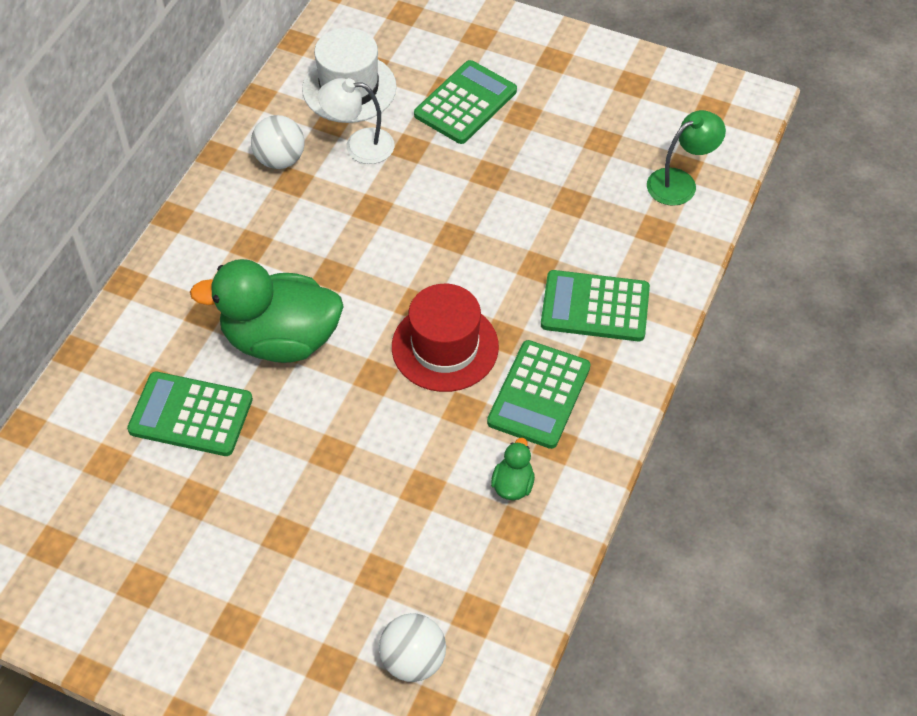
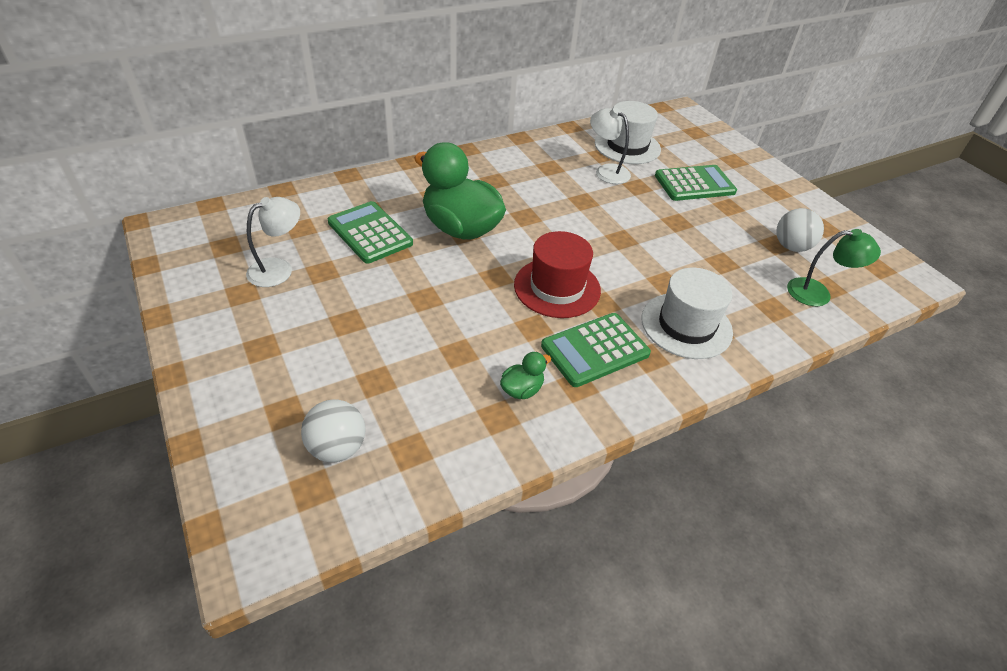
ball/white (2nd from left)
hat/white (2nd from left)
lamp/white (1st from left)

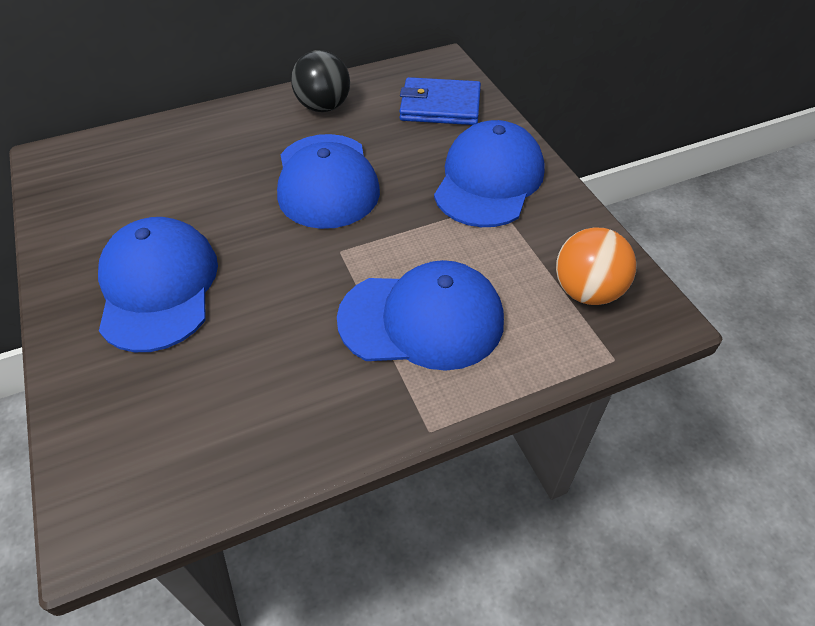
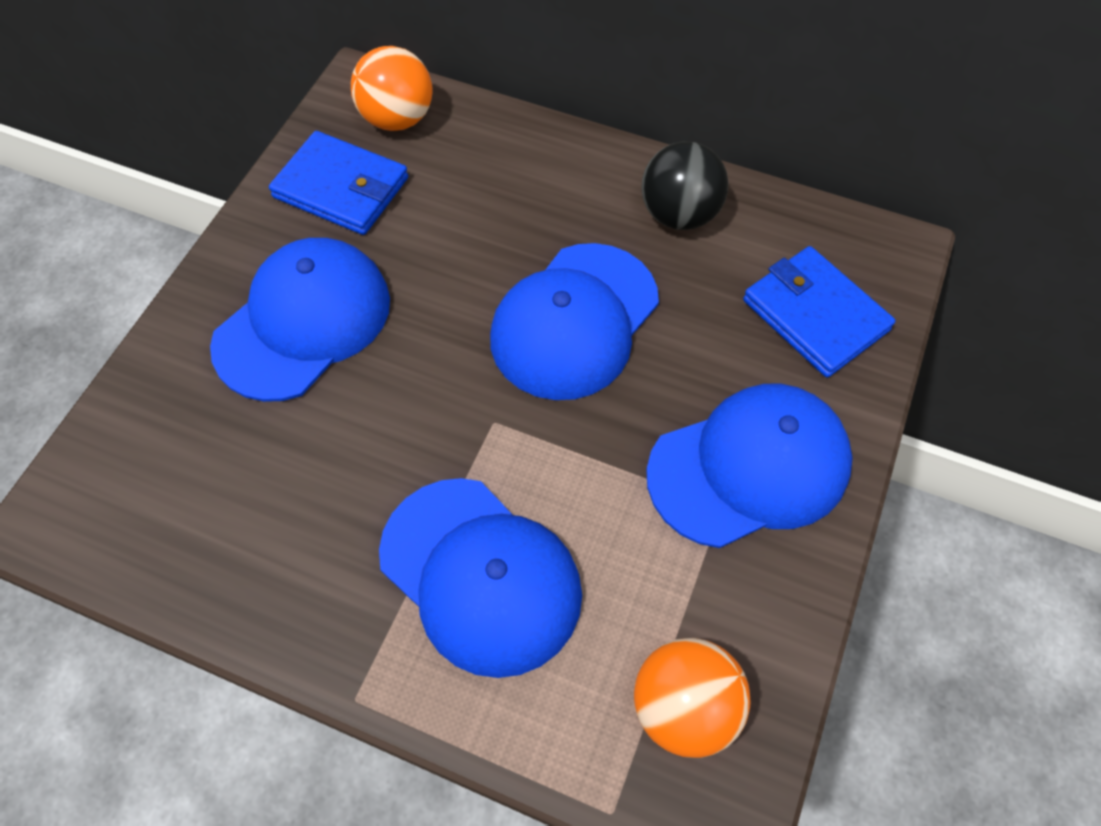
wallet/blue (1st from left)
ball/orange (1st from left)

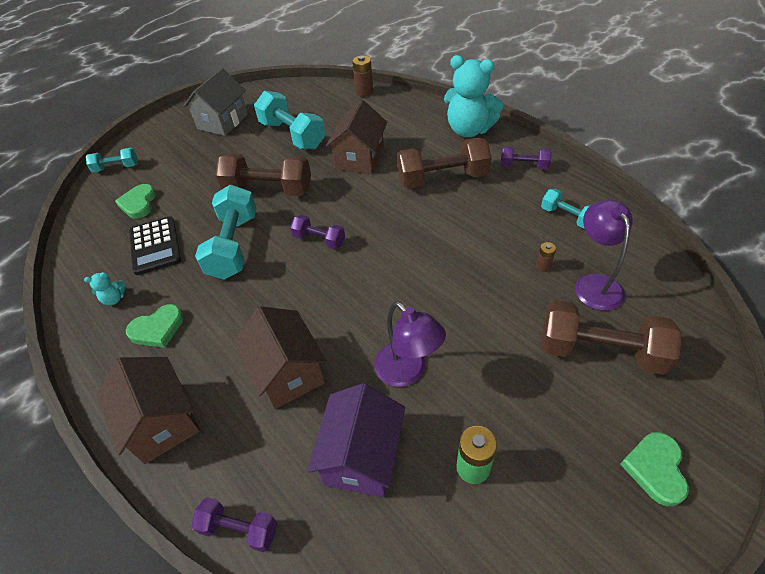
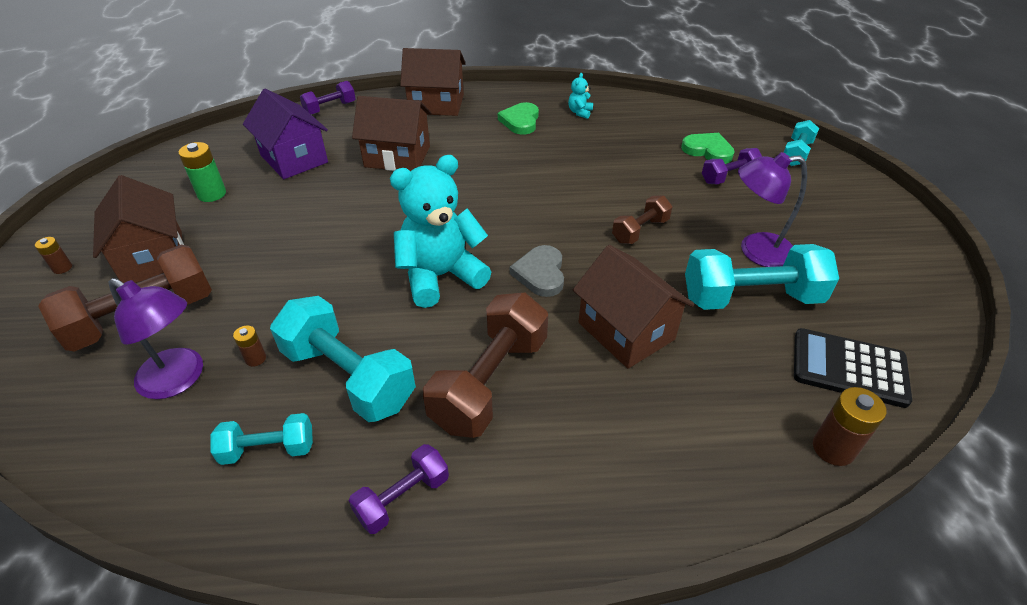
calculator/black
house/grey
dumbbell/turquoise (2nd from left)
dumbbell/brown (3rd from left)
dumbbell/purple (3rd from left)
lamp/purple (2nd from left)
teddy bear/turquoise (1st from left)
battery/brown (1st from left)
house/brown (1st from left)
heart/grey

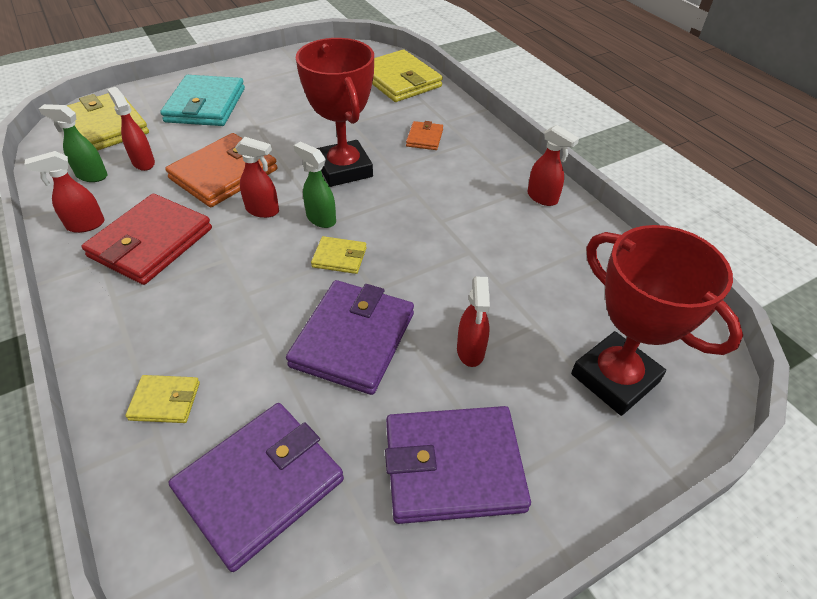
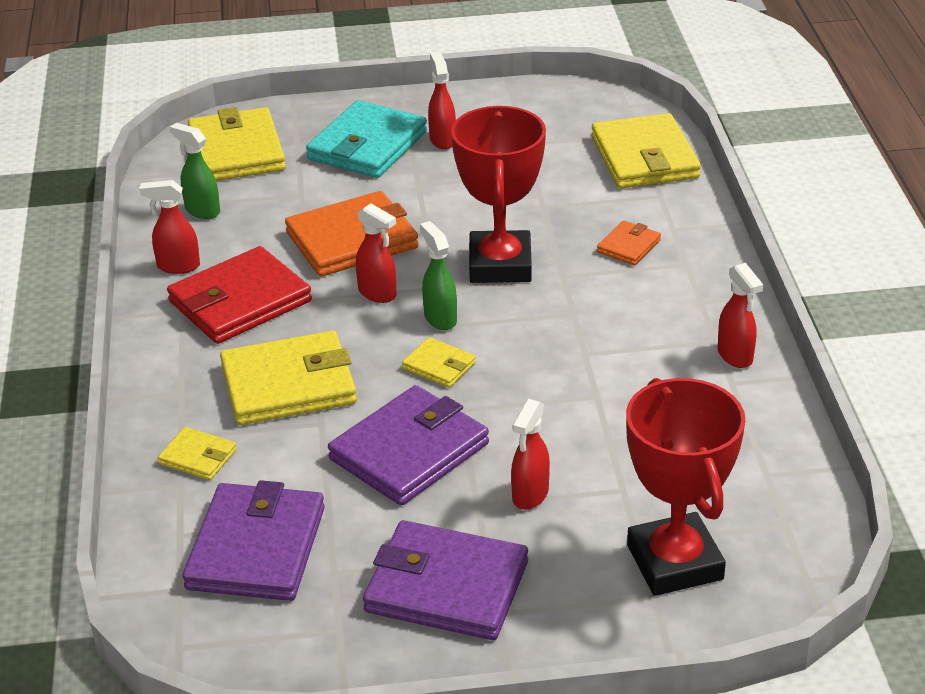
spray bottle/red (3rd from left)
wallet/purple (1st from left)
wallet/yellow (3rd from left)

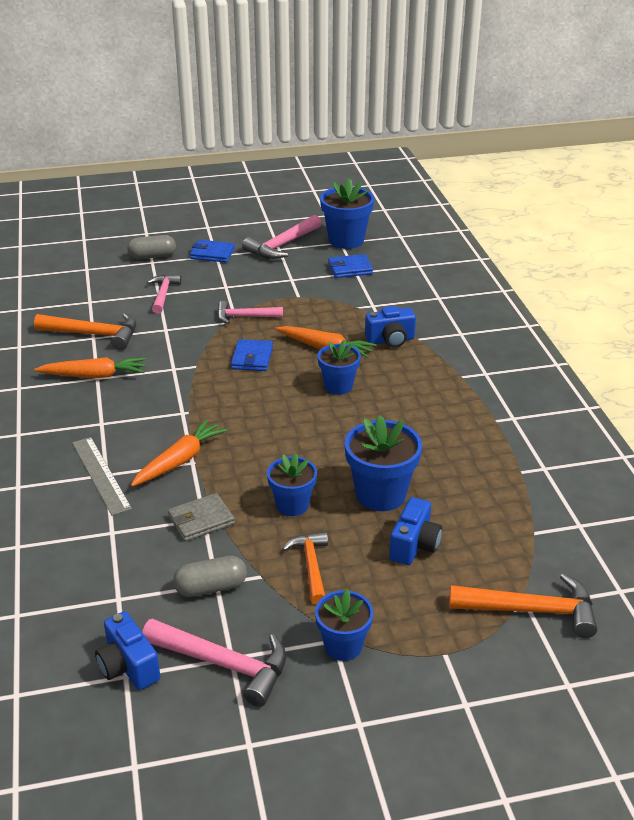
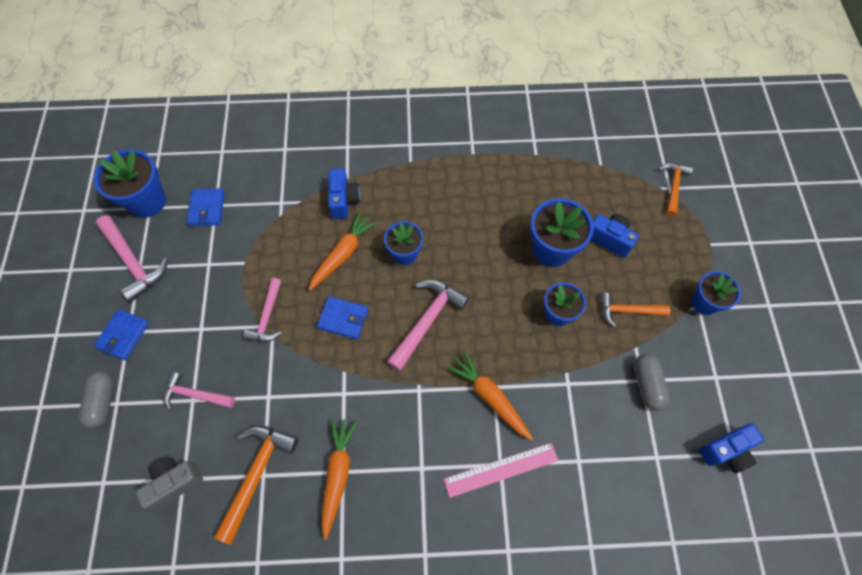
ruler/pink
hammer/pink (4th from left)
wallet/grey
hammer/orange (3rd from left)
camera/grey

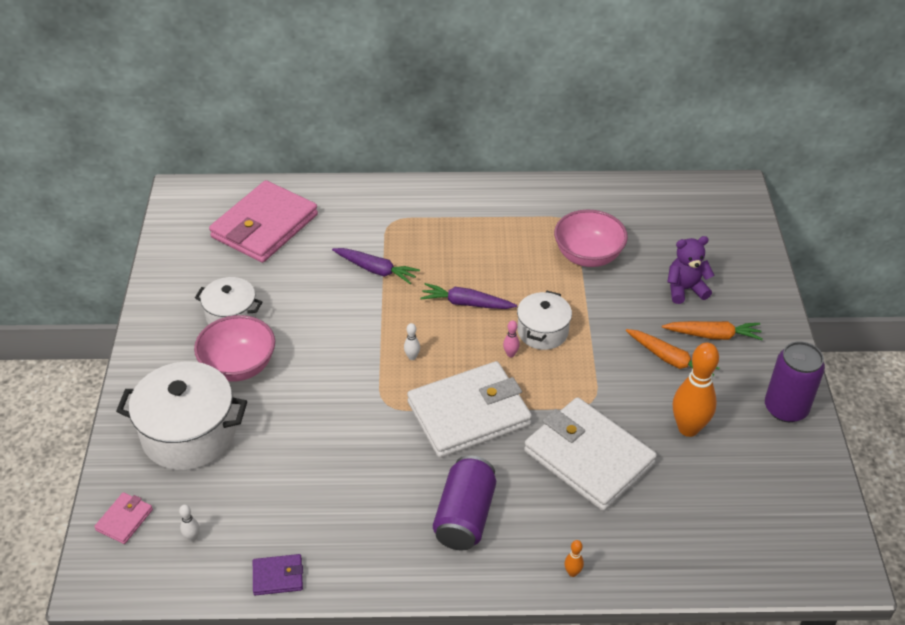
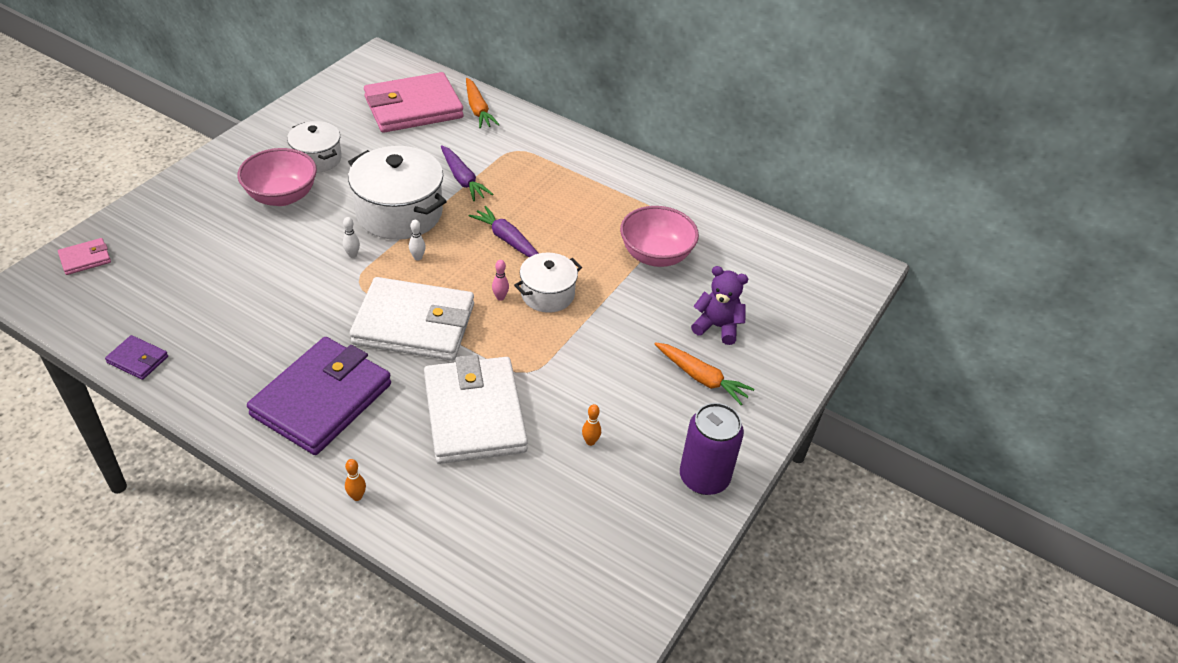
pot/white (2nd from left)
bowling pin/white (1st from left)
wallet/purple (2nd from left)
carrot/orange (1st from left)
bowling pin/orange (2nd from left)

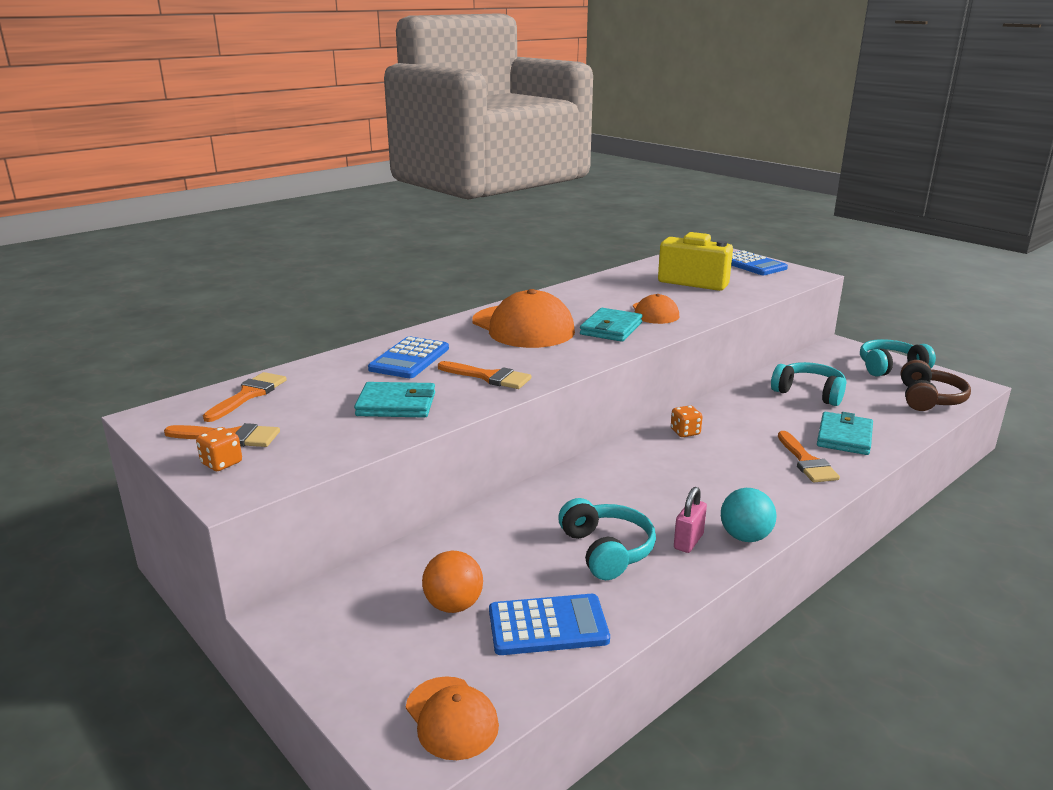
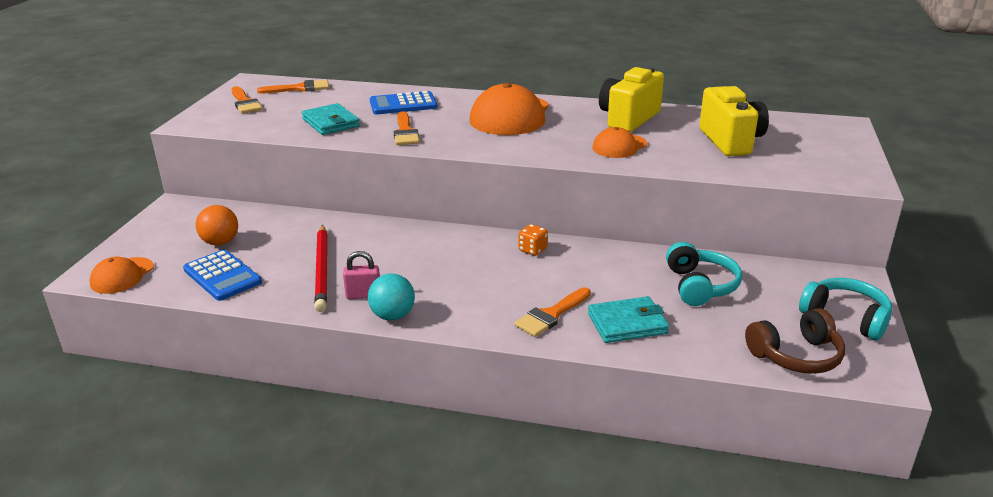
dice/orange (1st from left in the first image)
pencil/red
wallet/turquoise (2nd from left in the first image)
calculator/blue (3rd from left in the first image)
camera/yellow (1st from left)

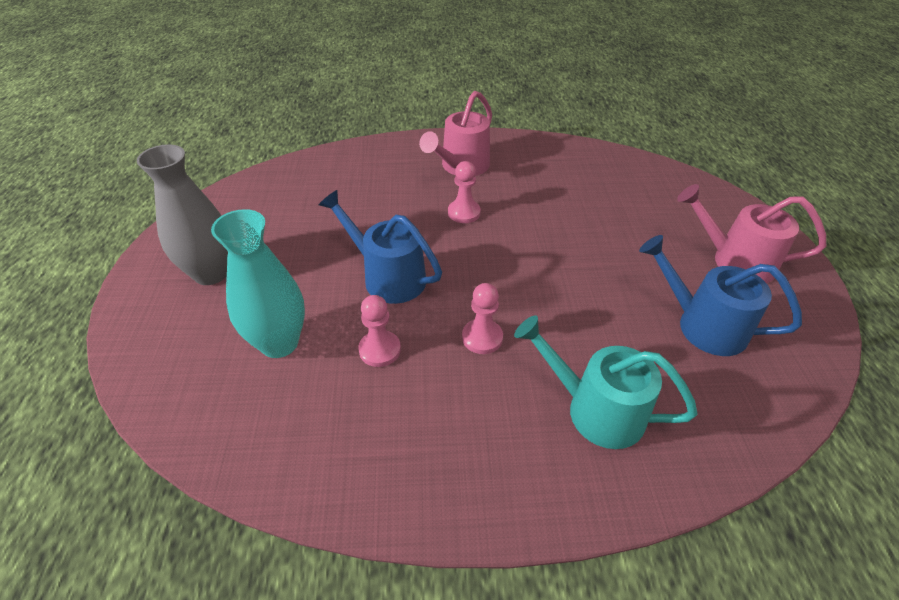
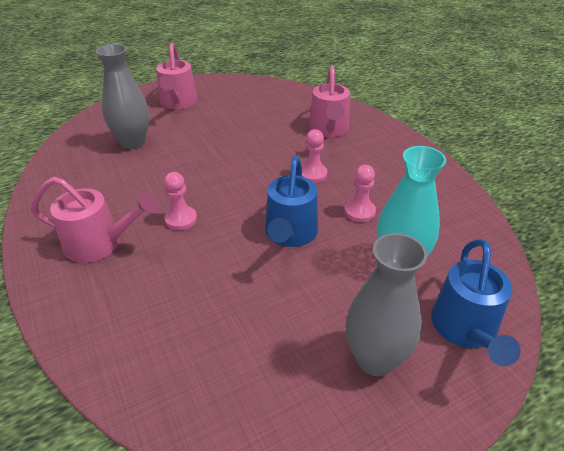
watering can/pink (3rd from left)
watering can/blue (2nd from left)
vase/grey (1st from left)

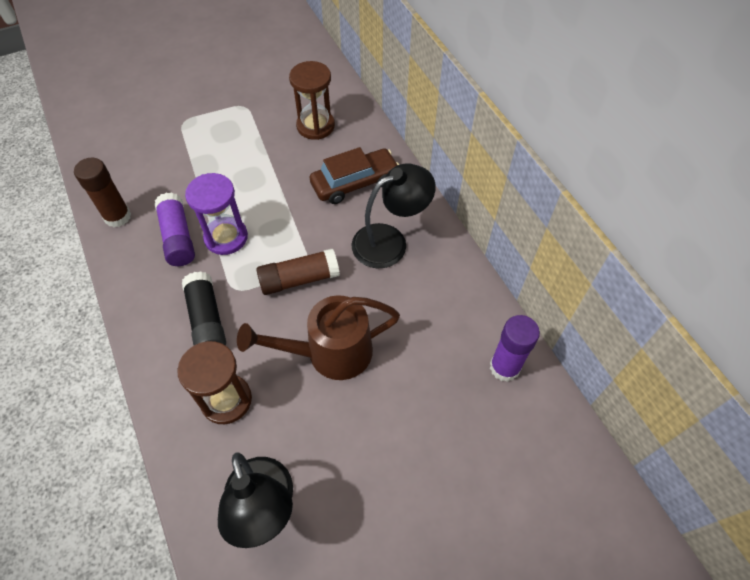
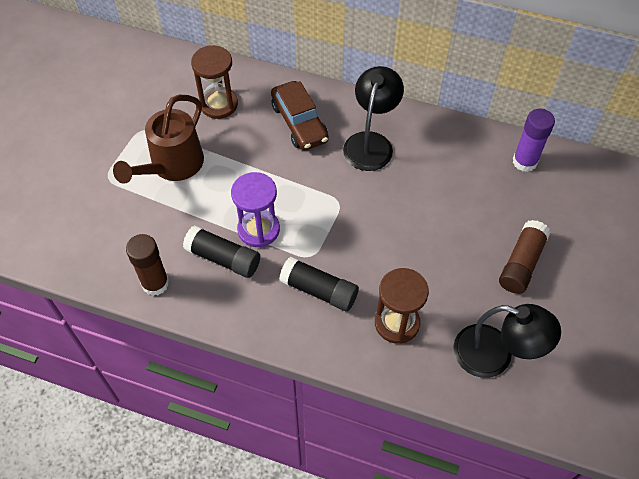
glue stick/black (1st from left)
watering can/brown
glue stick/brown (2nd from left)
car/brown

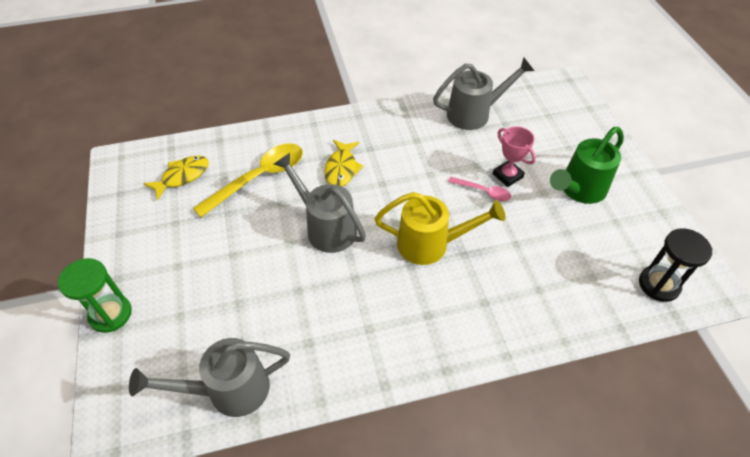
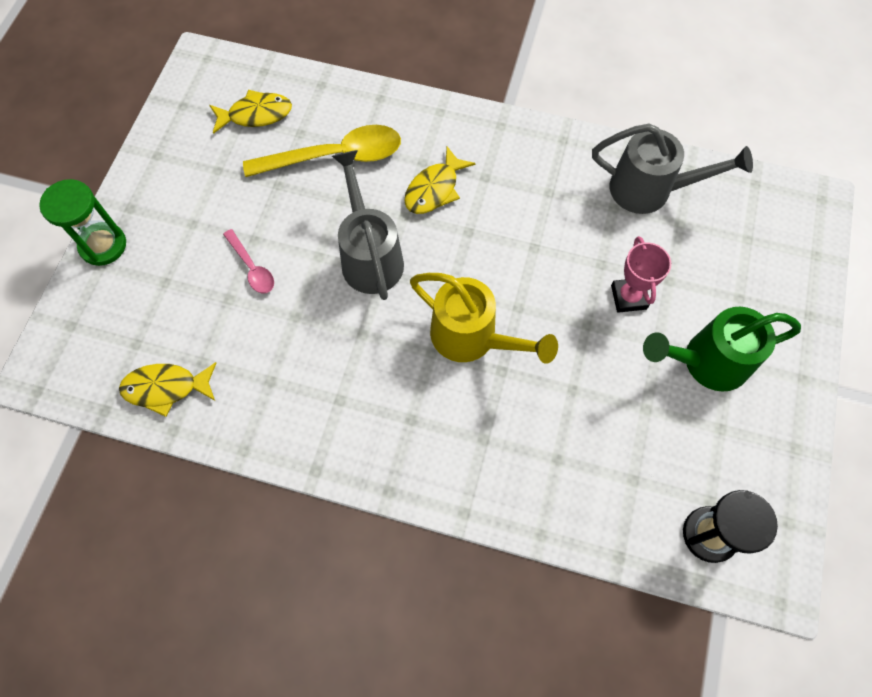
fish/yellow (1st from left)
spoon/pink

